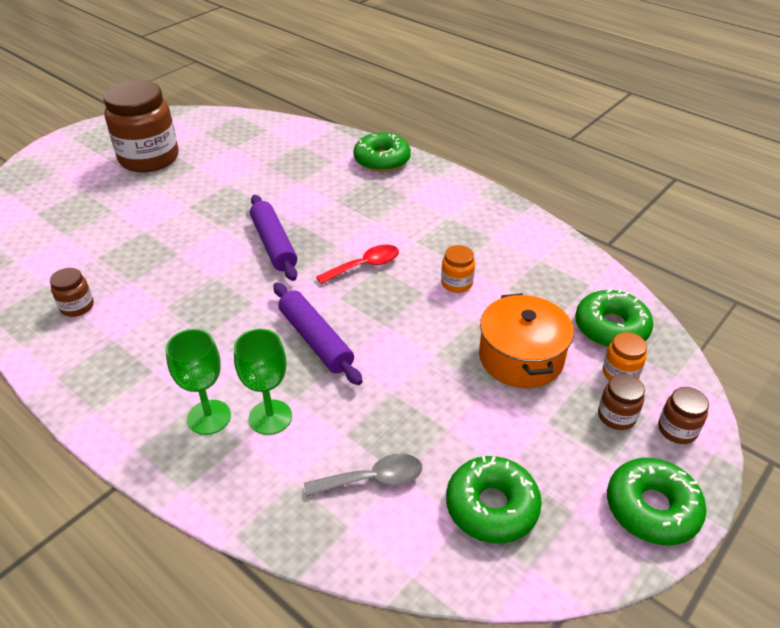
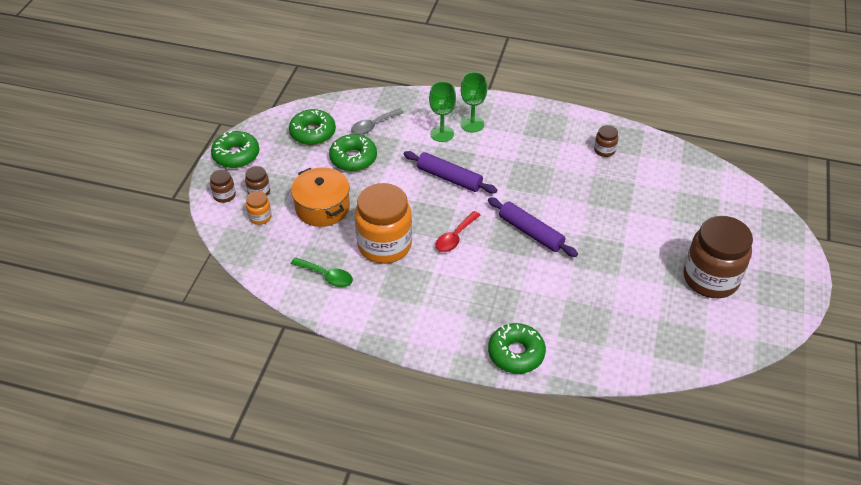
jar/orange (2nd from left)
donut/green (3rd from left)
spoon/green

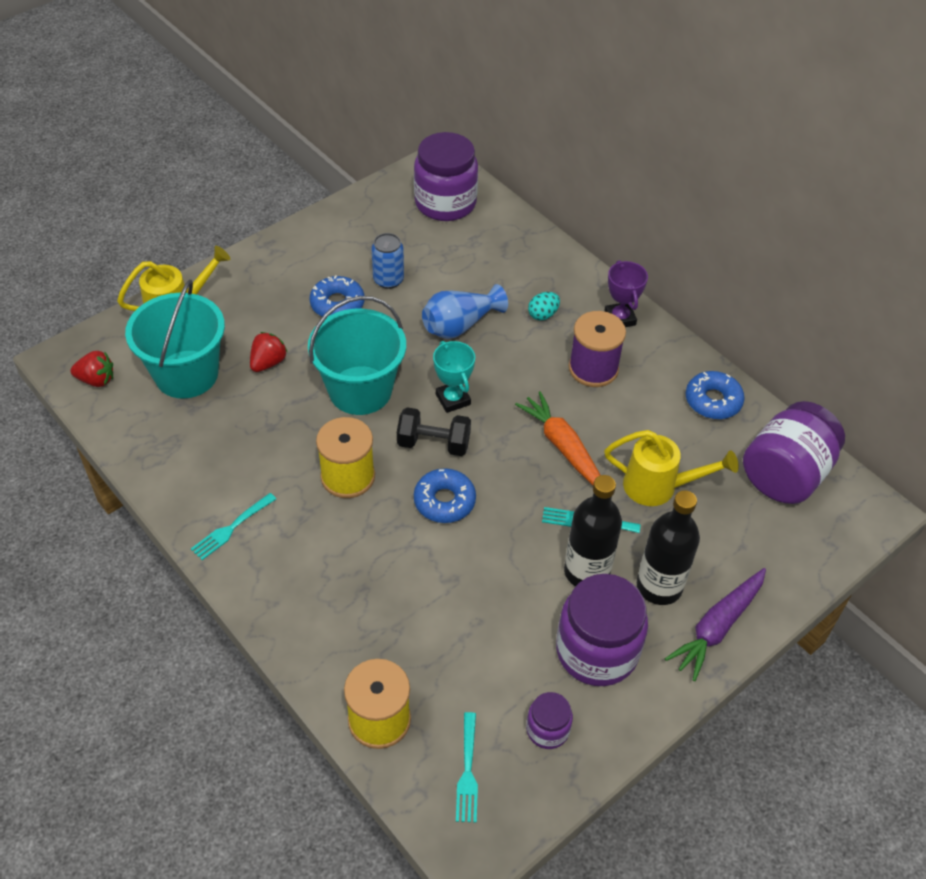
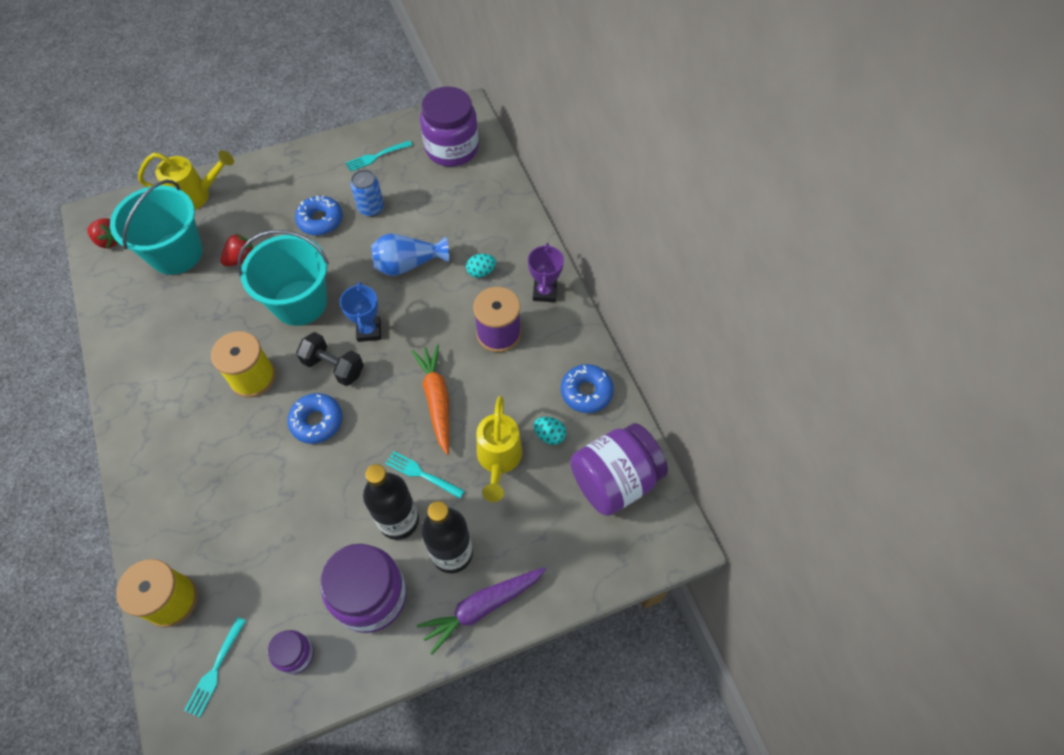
fork/turquoise (2nd from left)
trophy/blue
watering can/yellow (2nd from left)
egg/turquoise (2nd from left)

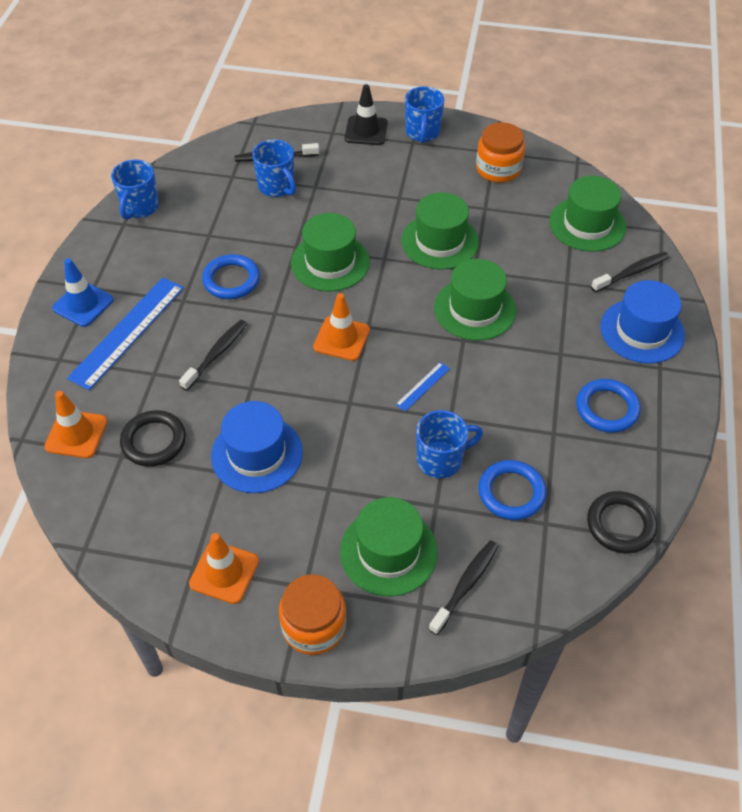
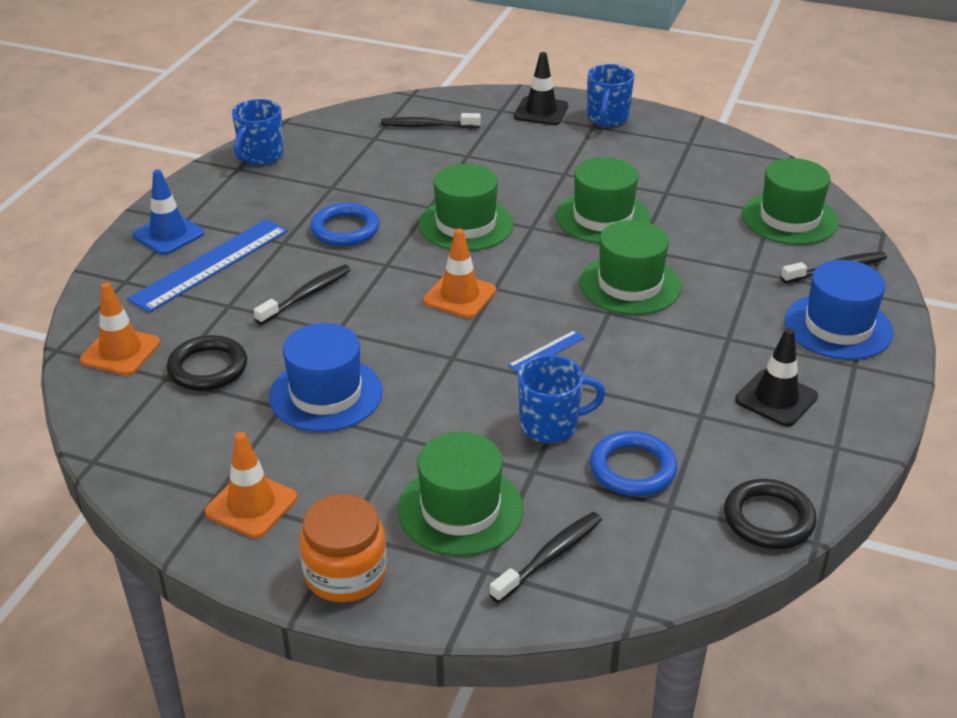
mug/blue (2nd from left in the first image)
jar/orange (2nd from left in the first image)
traffic cone/black (2nd from left)

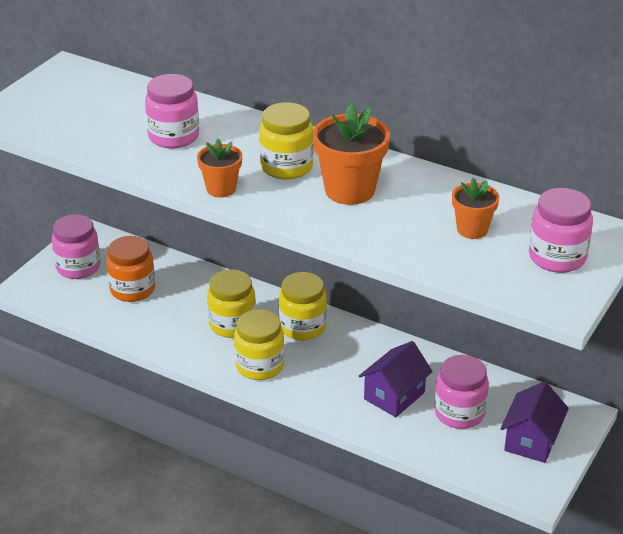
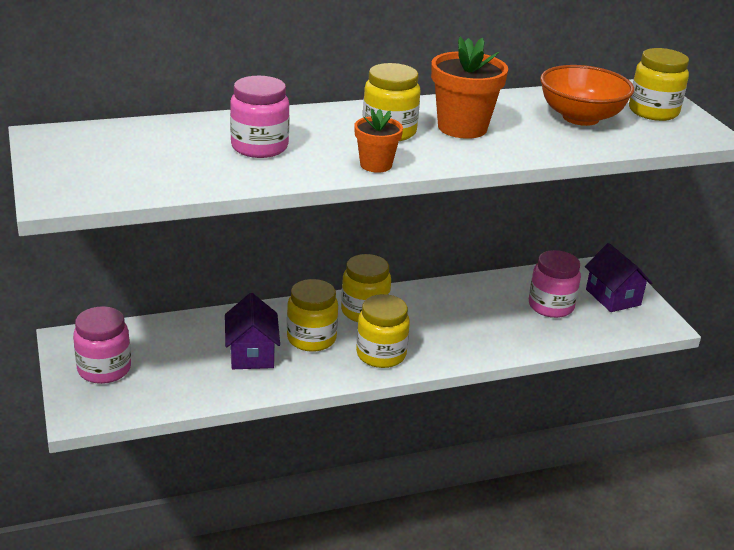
jar/orange
house/purple (1st from left)
bowl/orange
jar/yellow (5th from left)

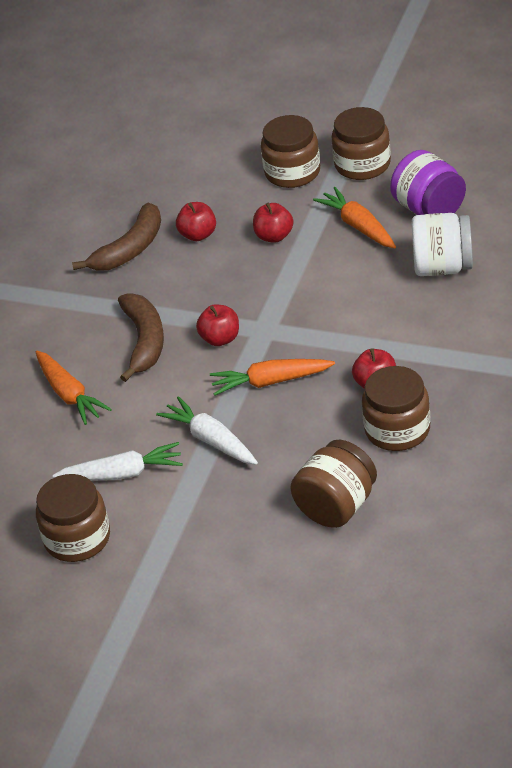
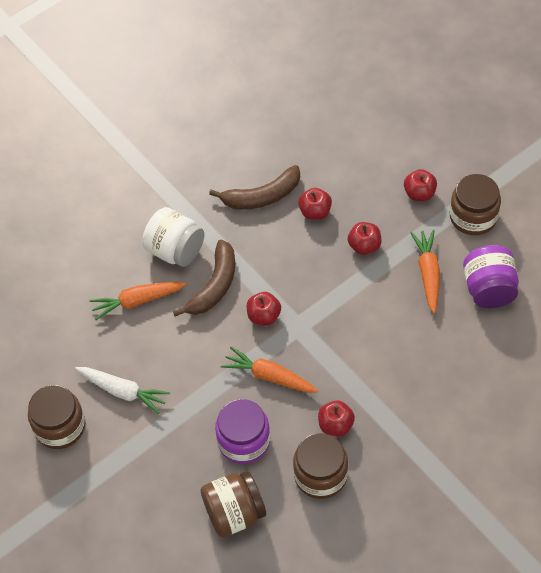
carrot/orange (1st from left)
carrot/white (2nd from left in the first image)
apple/red (5th from left)
jar/white
jar/purple (1st from left)

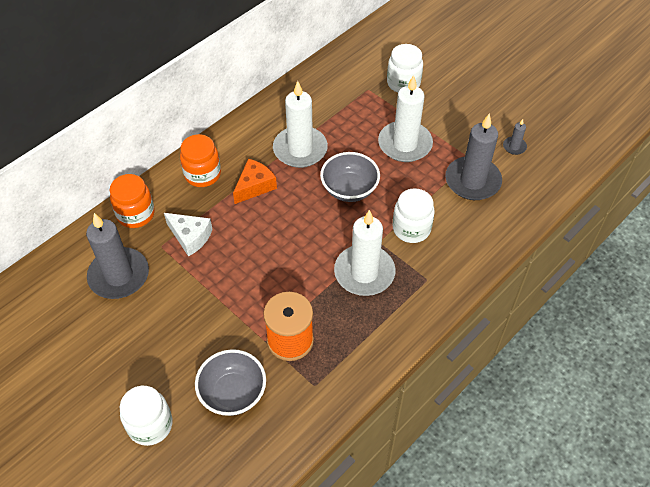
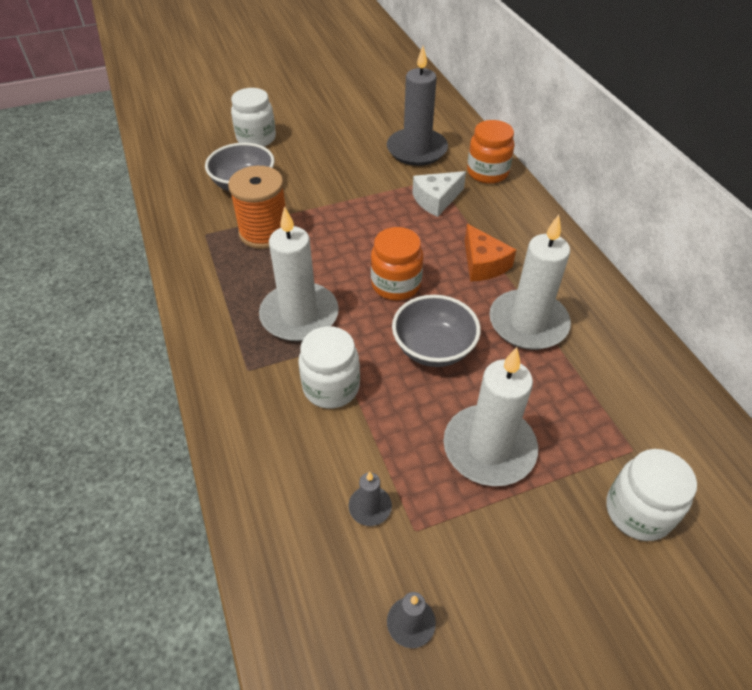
jar/orange (1st from left)
candle/grey (1st from left)

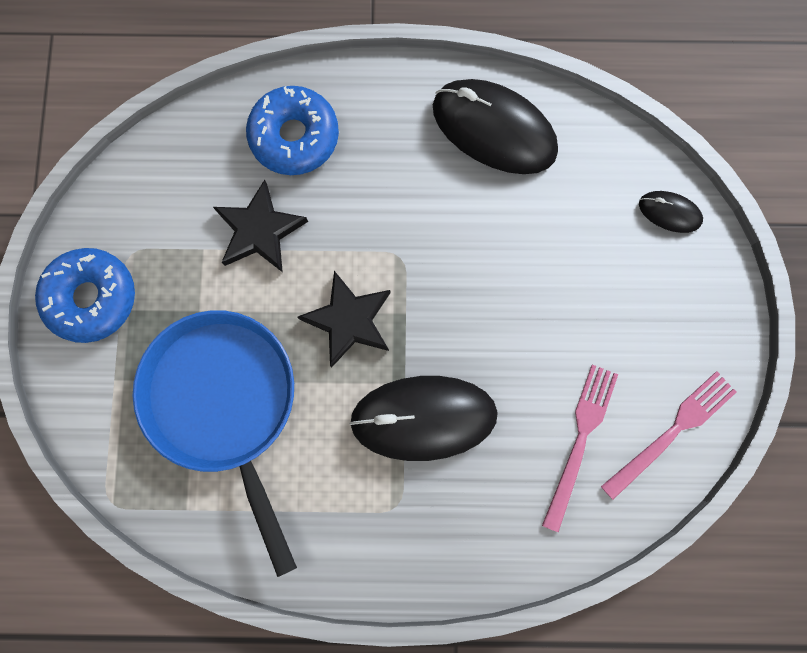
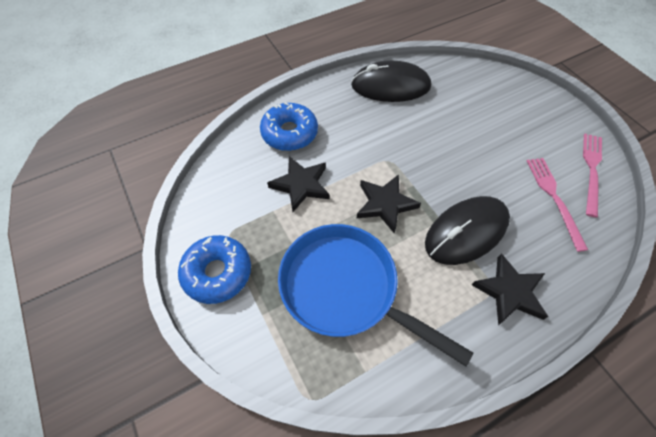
mouse/black (3rd from left in the first image)
star/black (3rd from left)

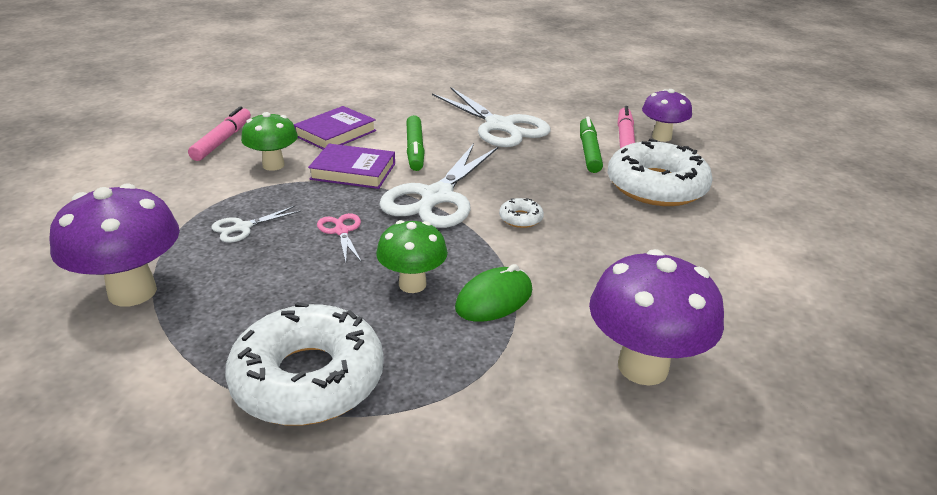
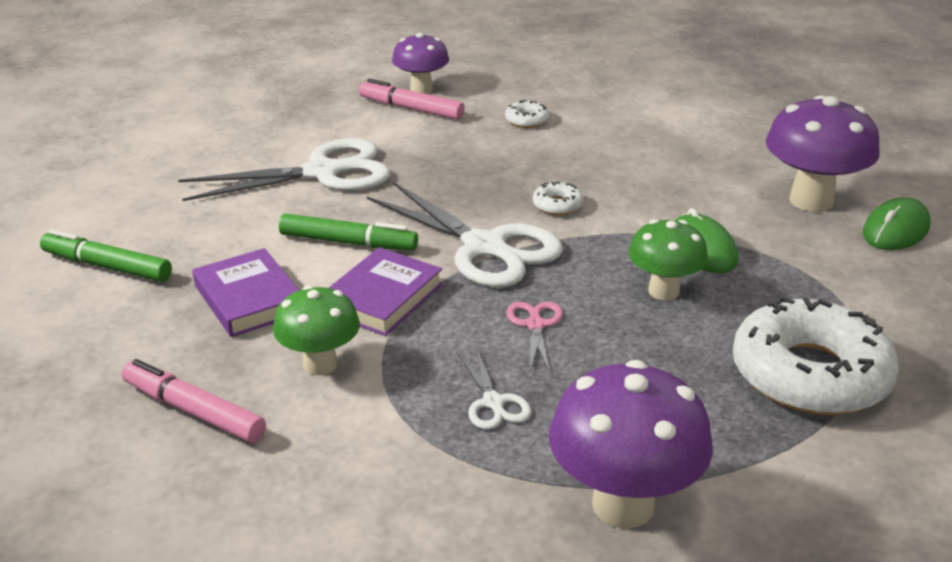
scissors/pink
marker/green (1st from left)
donut/white (1st from left)
mouse/green (2nd from left)

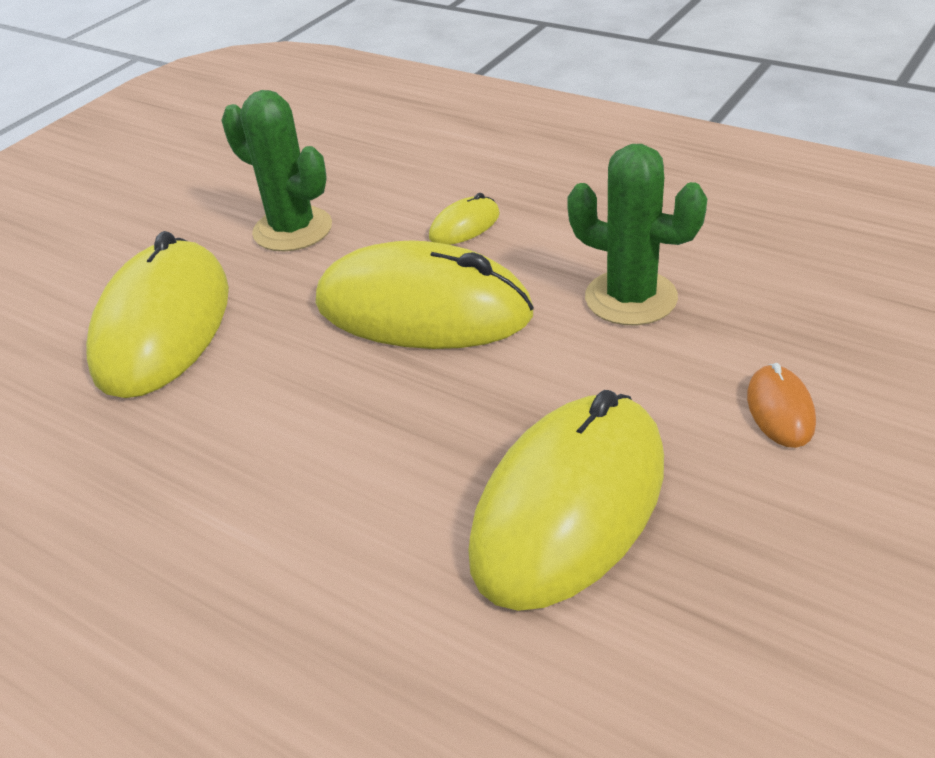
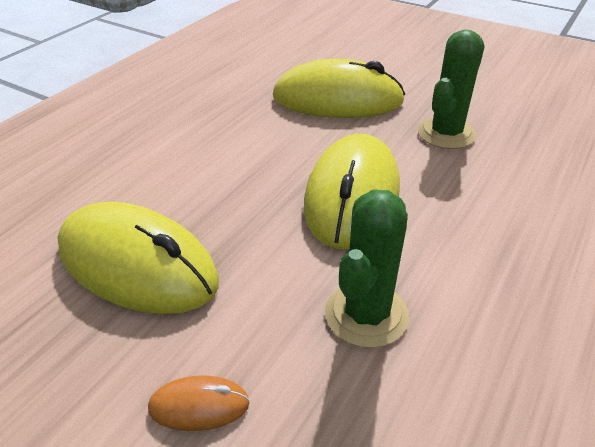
mouse/yellow (3rd from left in the first image)

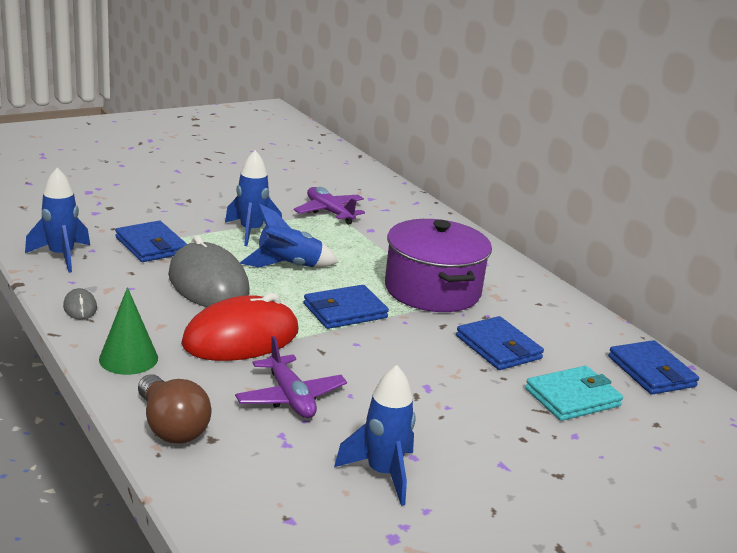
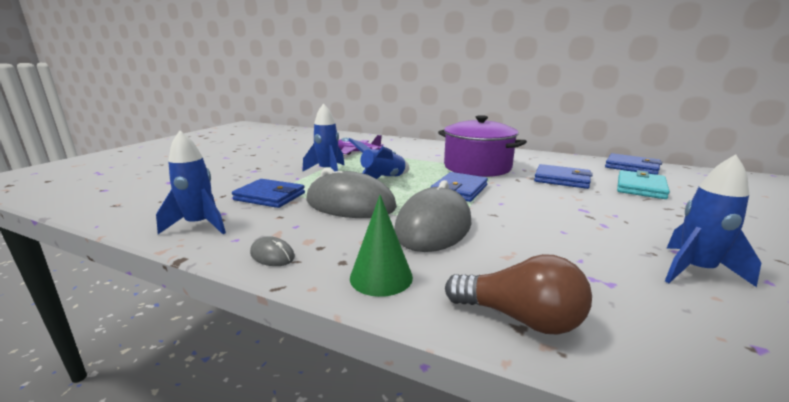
mouse/grey (3rd from left)
plane/purple (1st from left in the first image)

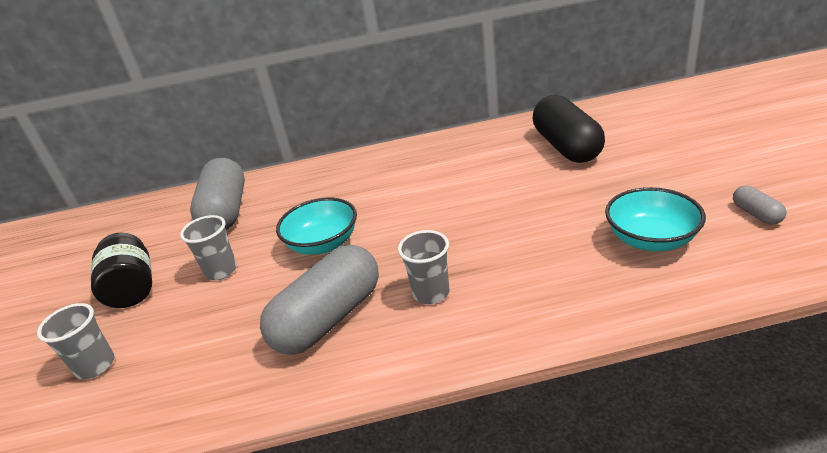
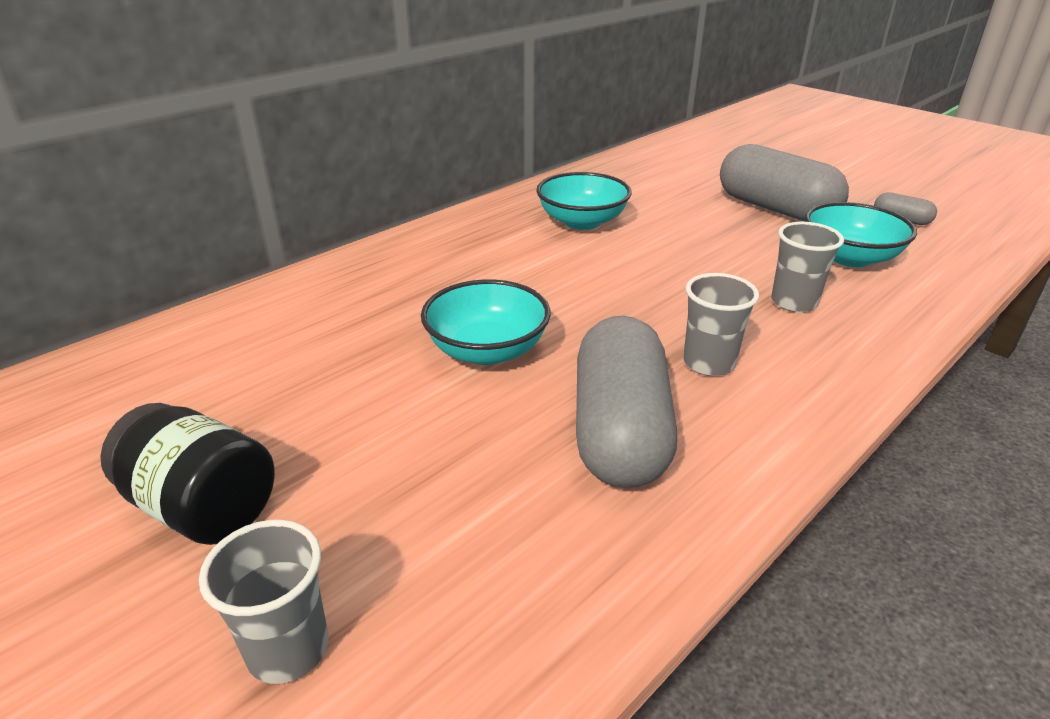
cup/grey (3rd from left)
capsule/grey (2nd from left)
capsule/black
bowl/turquoise (2nd from left)

